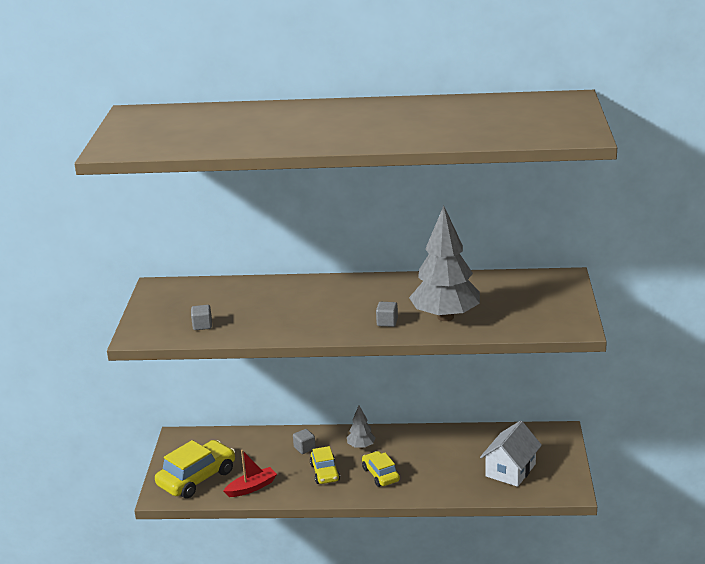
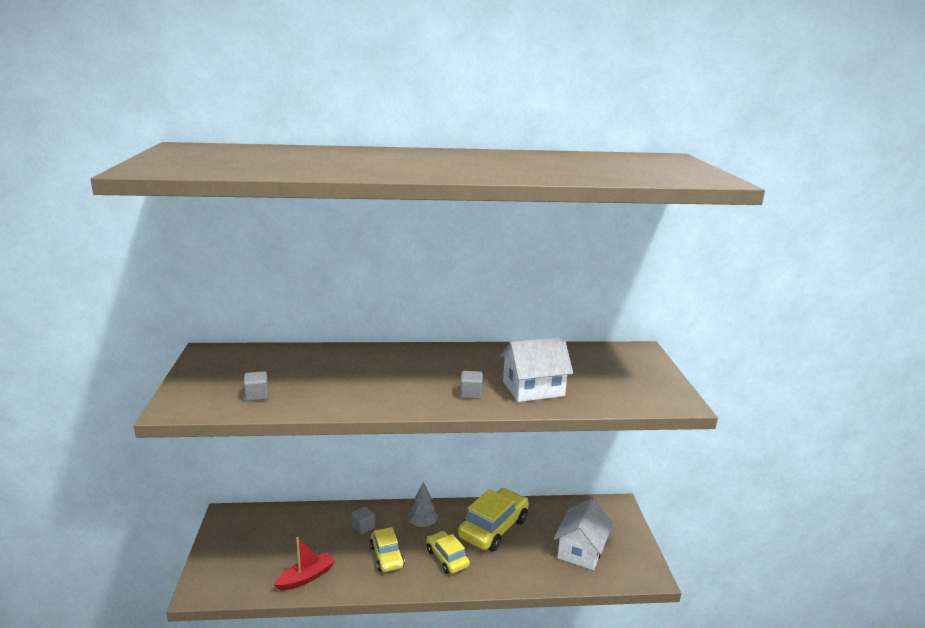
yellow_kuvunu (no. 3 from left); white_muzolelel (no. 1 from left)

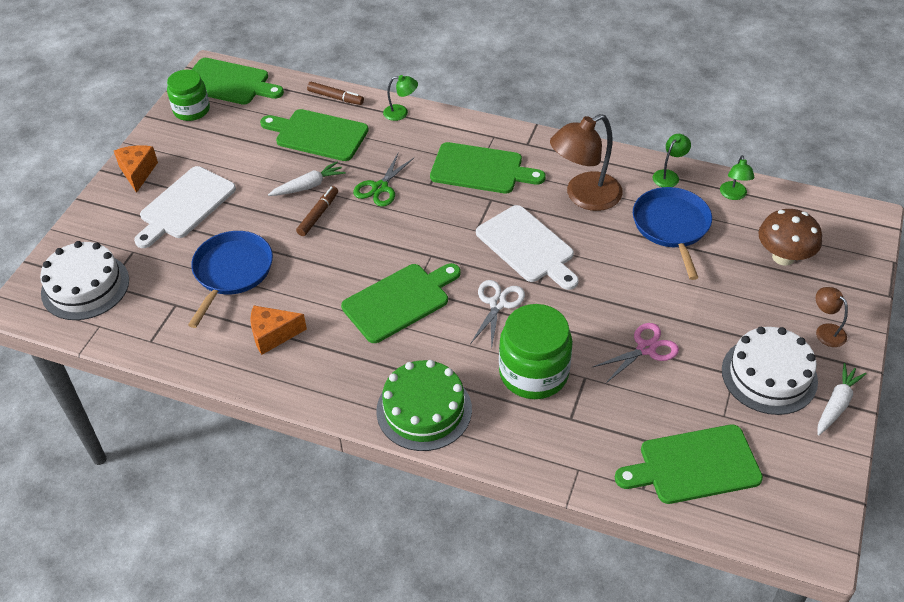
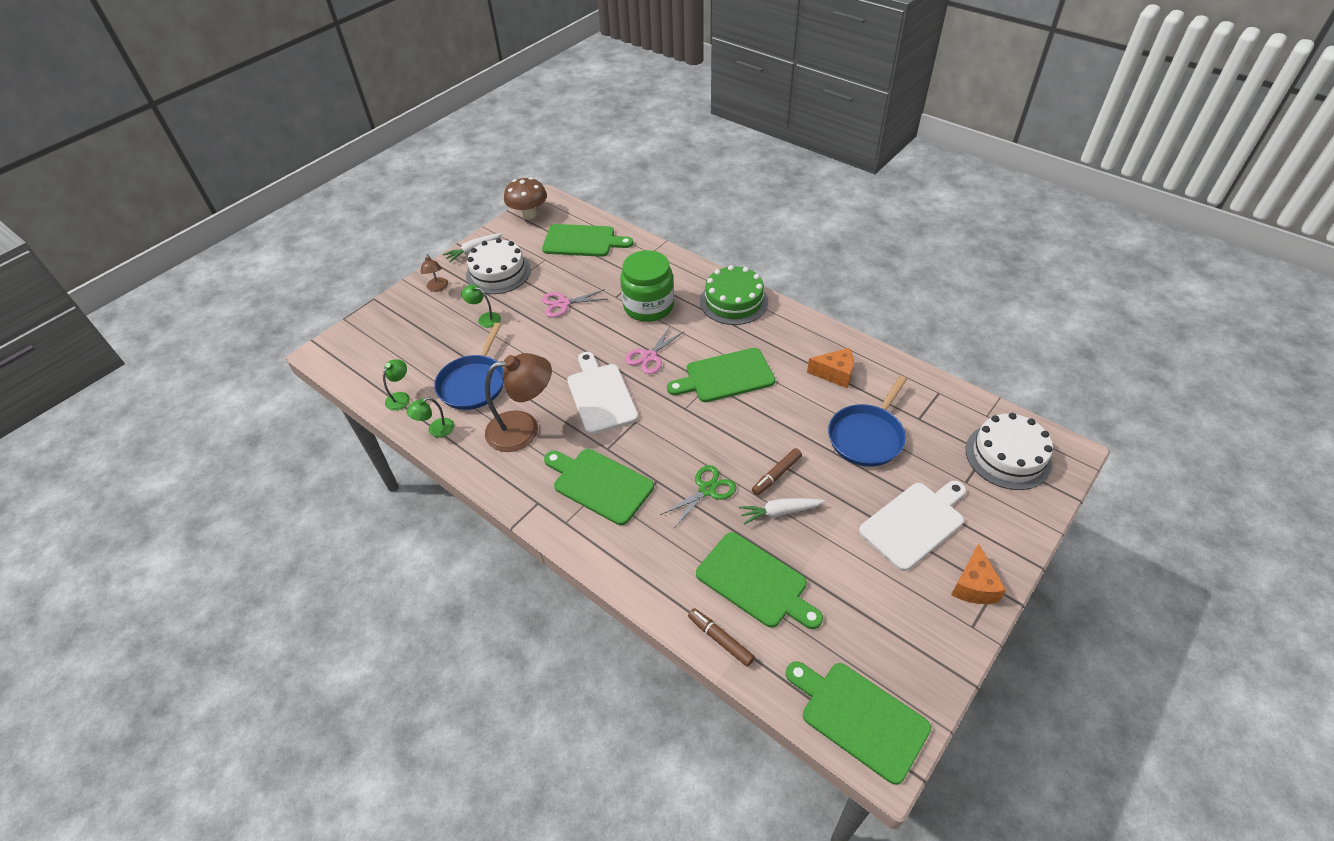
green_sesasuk (no. 3 from left); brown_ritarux; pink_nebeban (no. 2 from left); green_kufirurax (no. 1 from left in the first image)

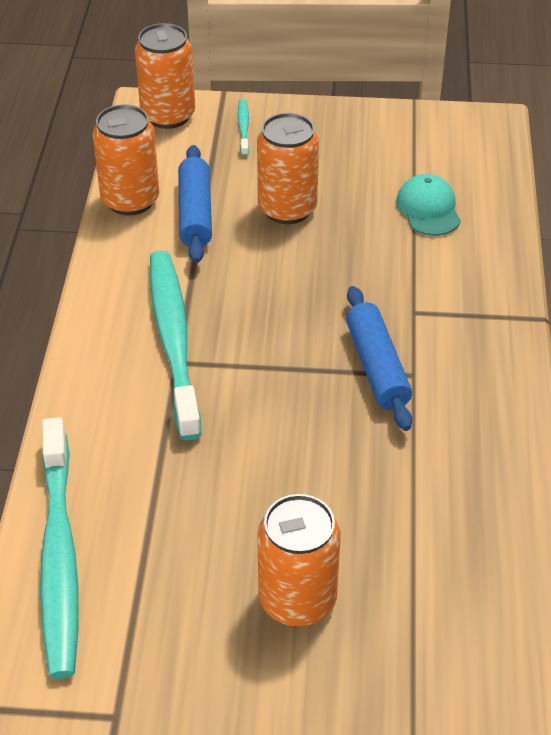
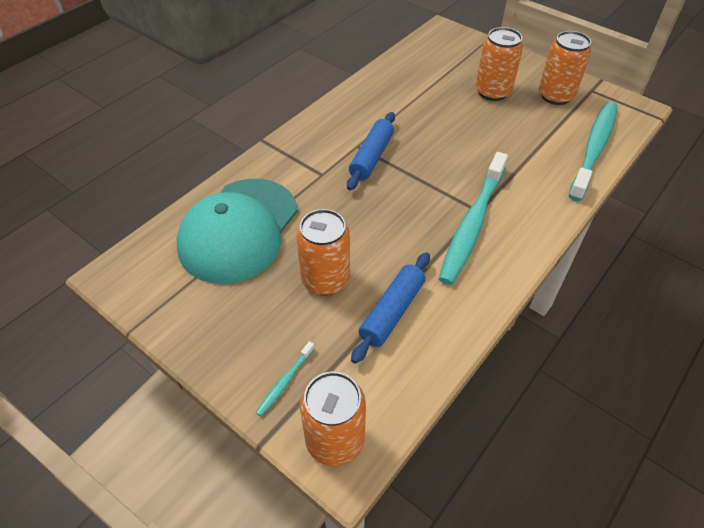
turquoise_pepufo; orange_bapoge (no. 4 from left)

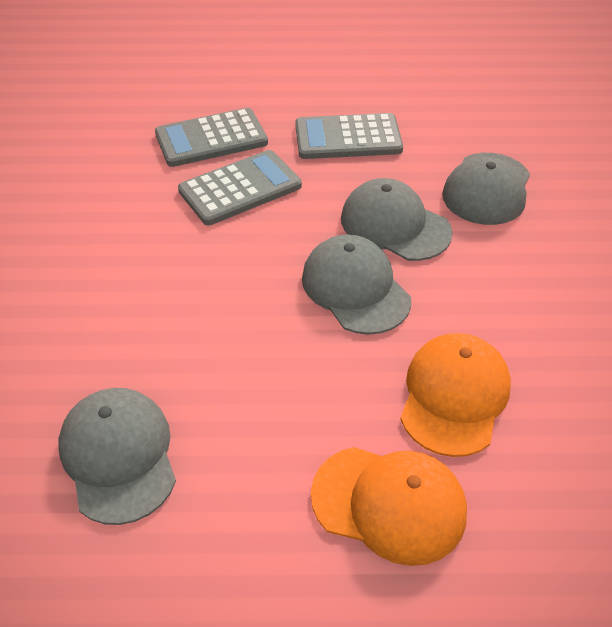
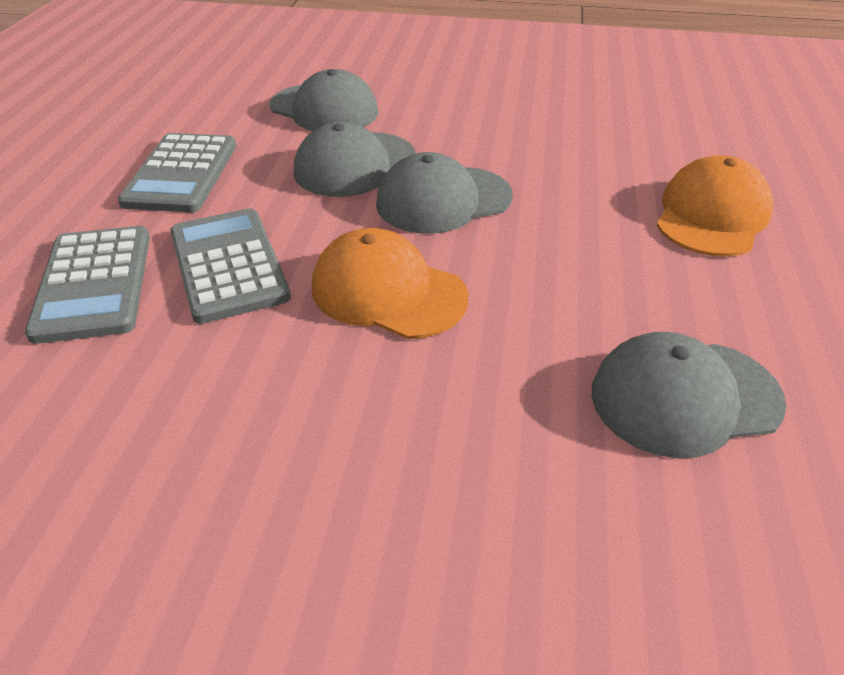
orange_pepufo (no. 1 from left)

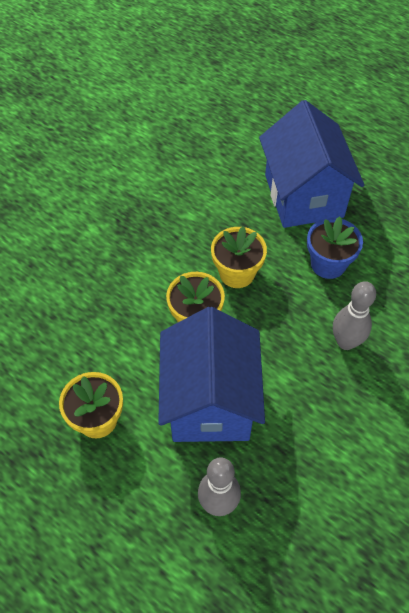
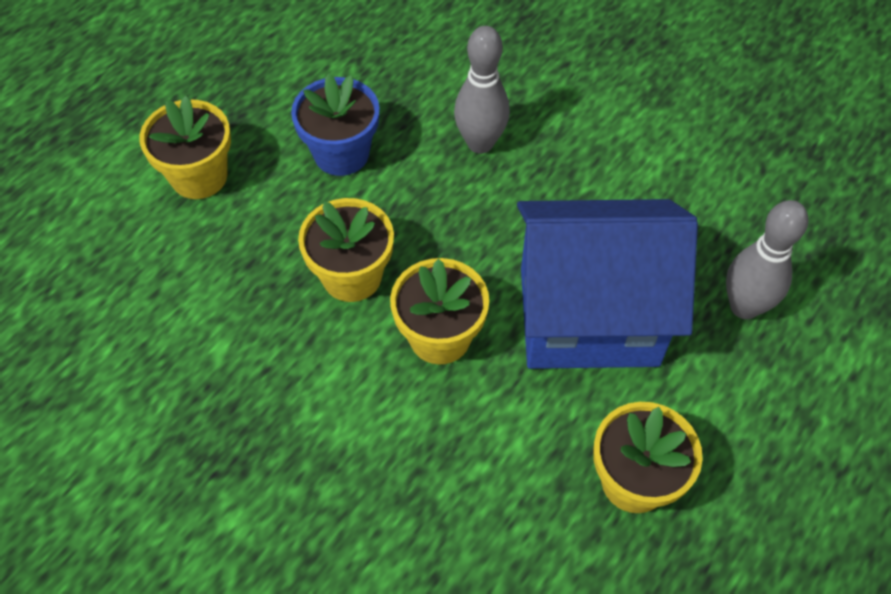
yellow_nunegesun (no. 1 from left)

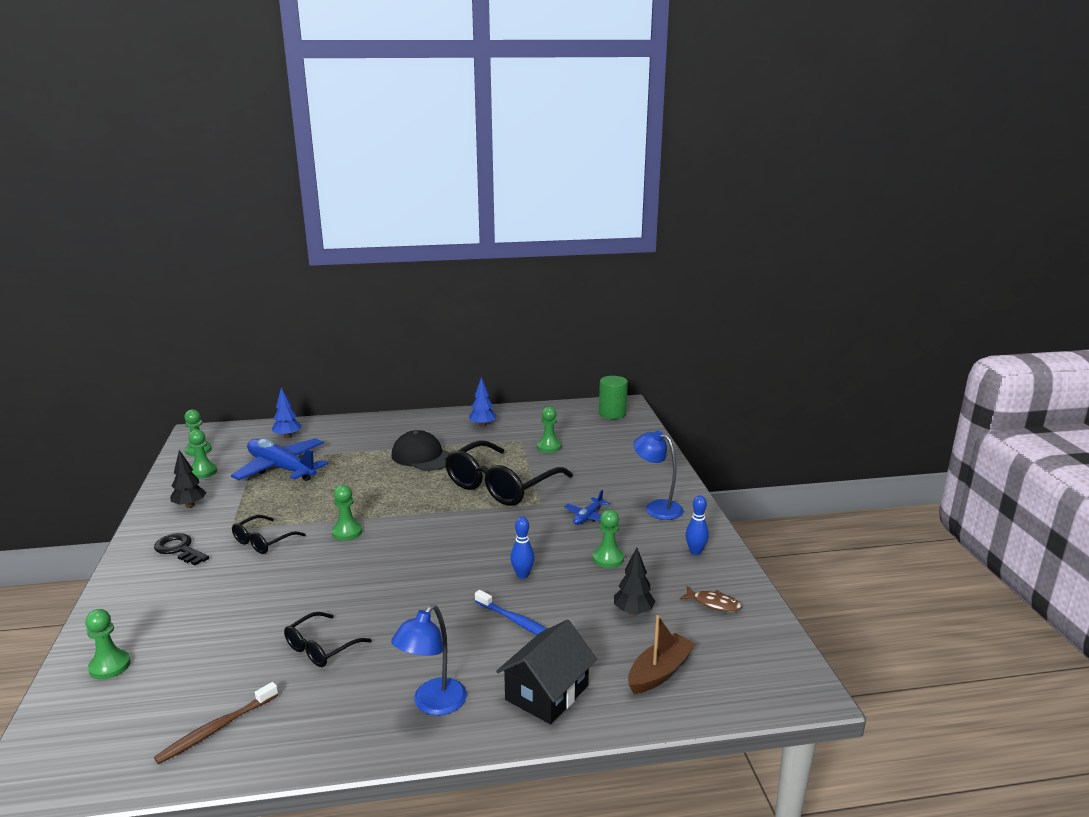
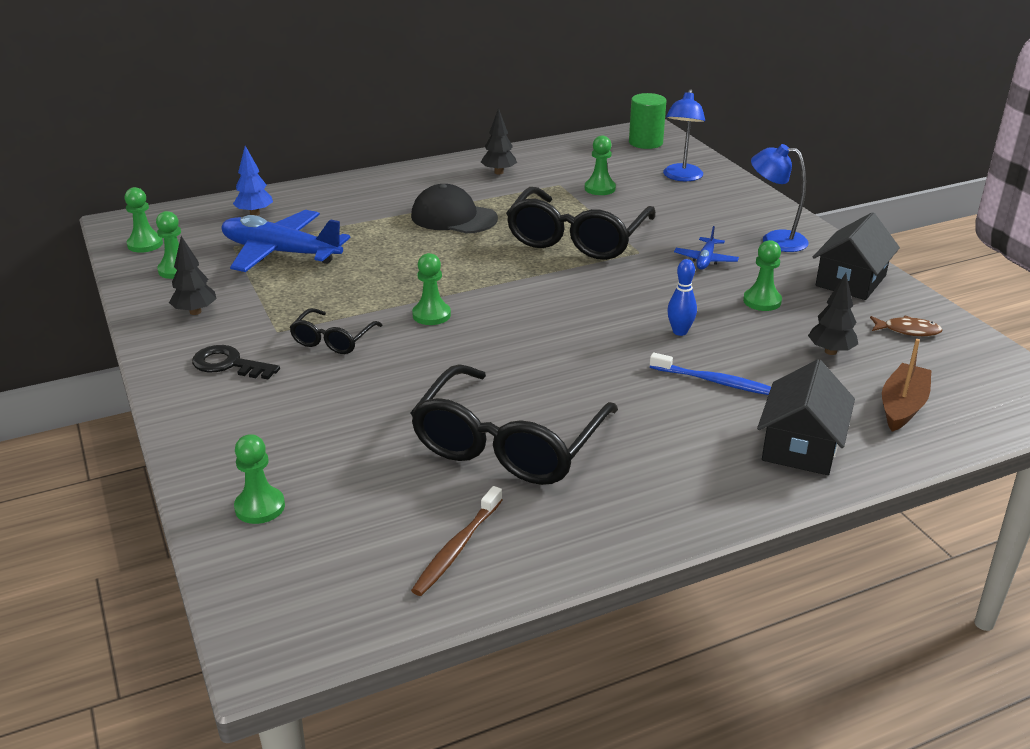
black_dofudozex (no. 2 from left); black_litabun (no. 2 from left); blue_sesasuk (no. 1 from left); black_muzolelel (no. 2 from left)

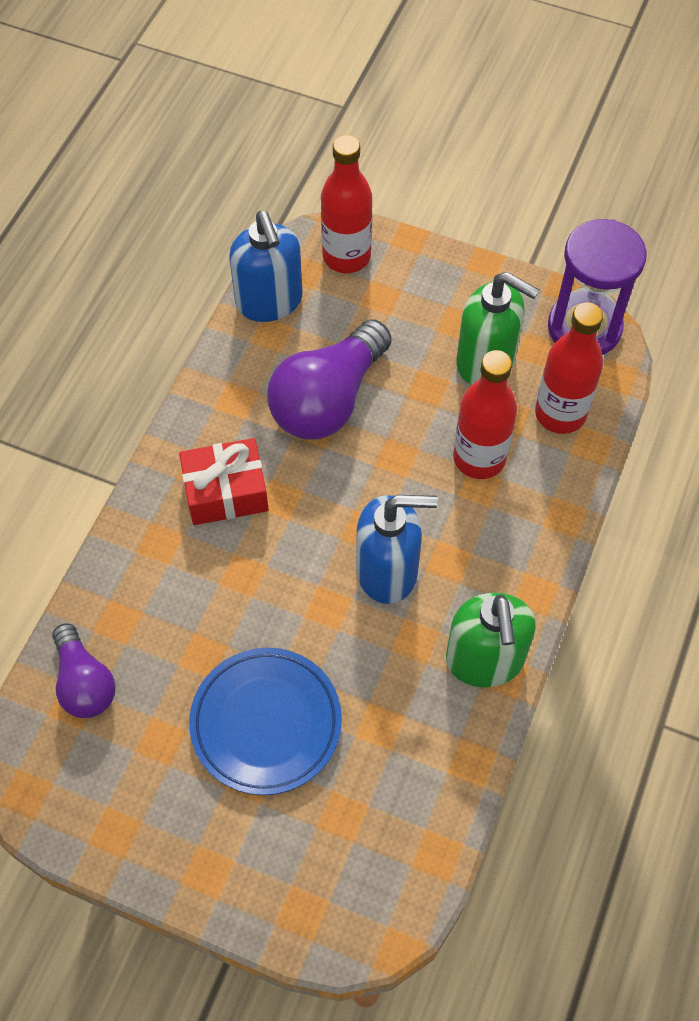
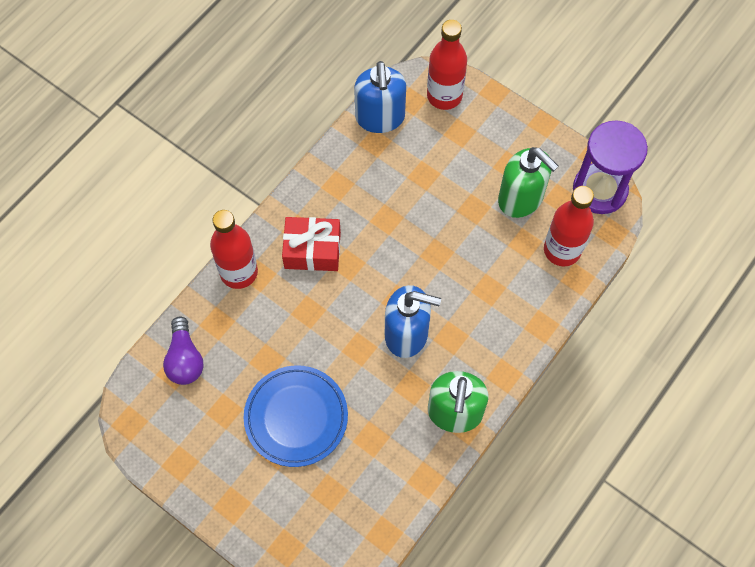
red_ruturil (no. 1 from left); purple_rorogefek (no. 2 from left in the first image)

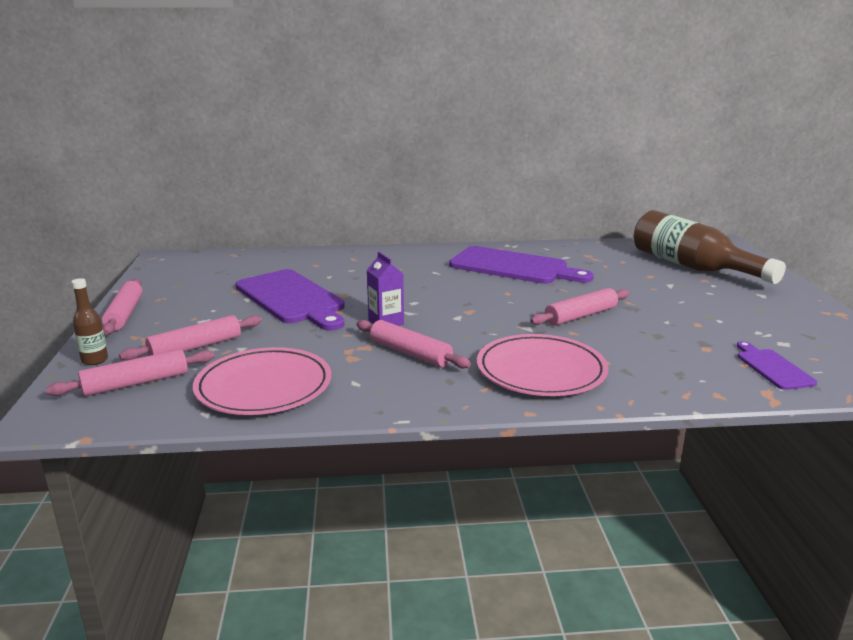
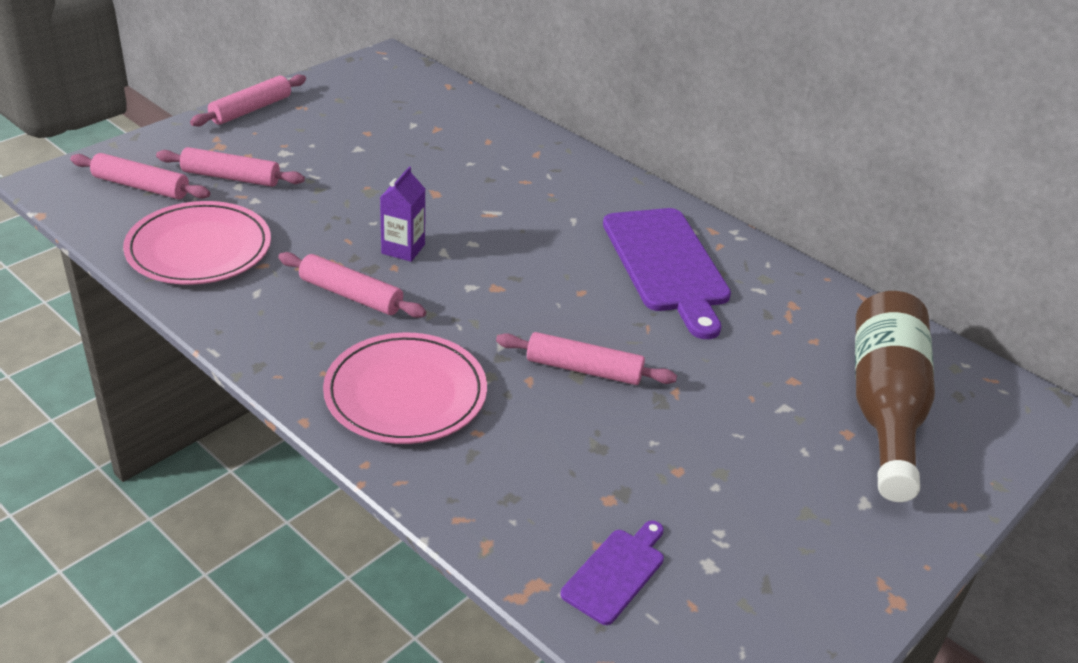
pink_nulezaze (no. 4 from left); brown_ruturil (no. 1 from left in the first image); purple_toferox (no. 1 from left in the first image)

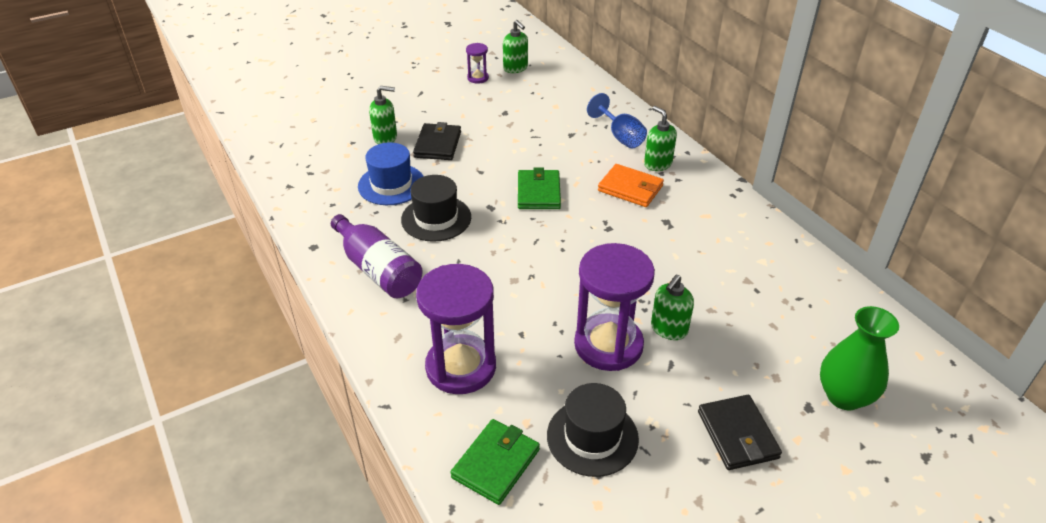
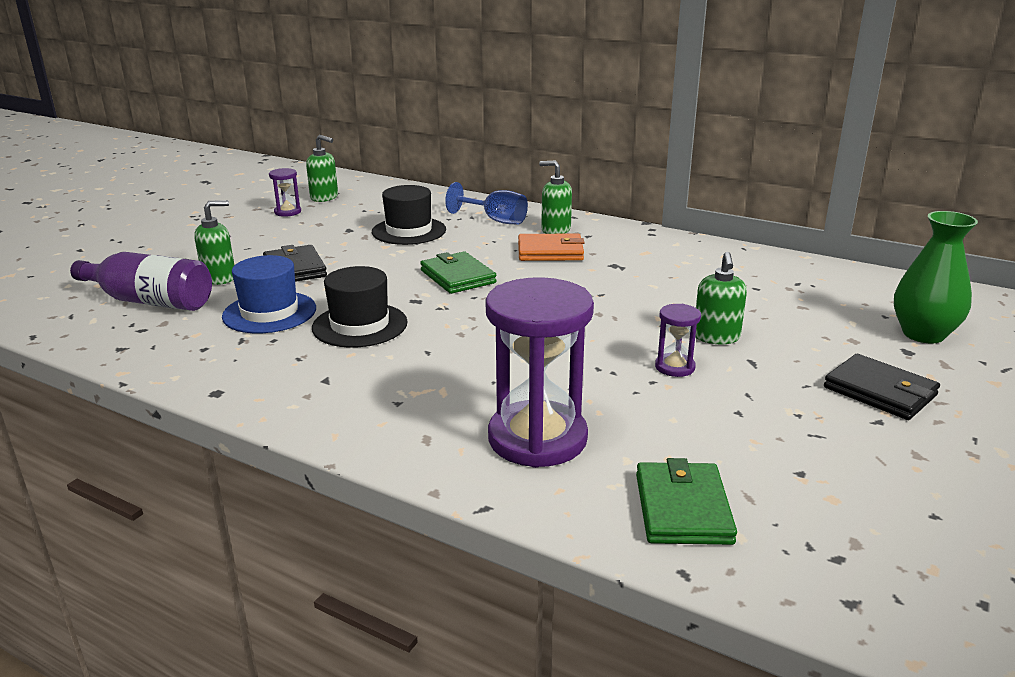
purple_ruturil; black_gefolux (no. 2 from left); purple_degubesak (no. 3 from left)

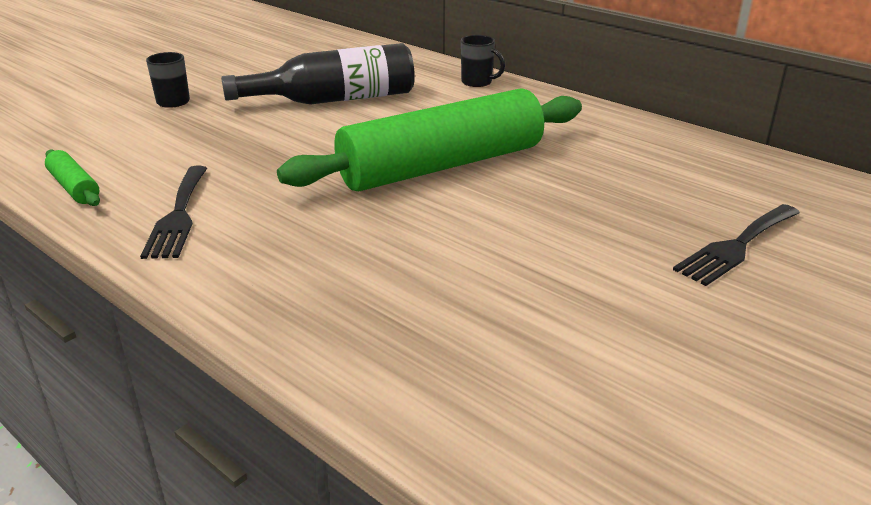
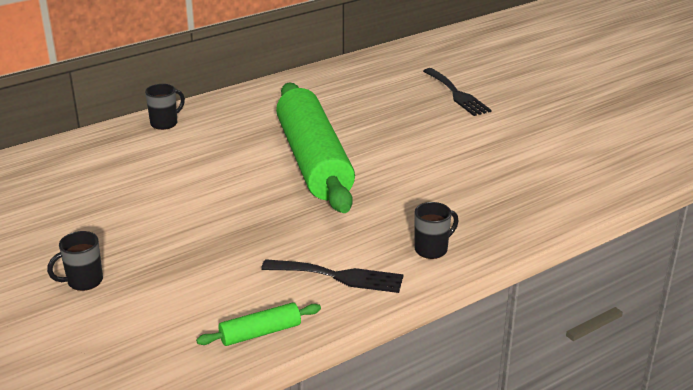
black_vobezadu (no. 3 from left); black_ruturil

